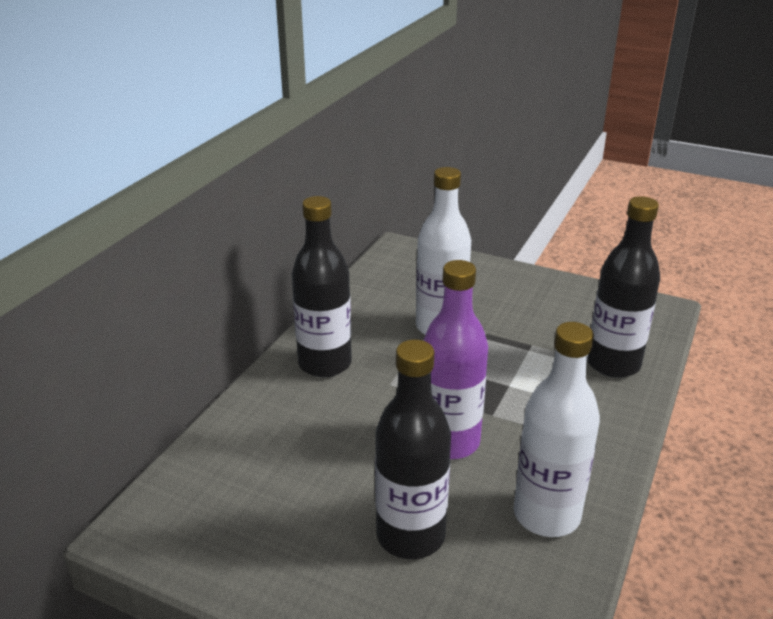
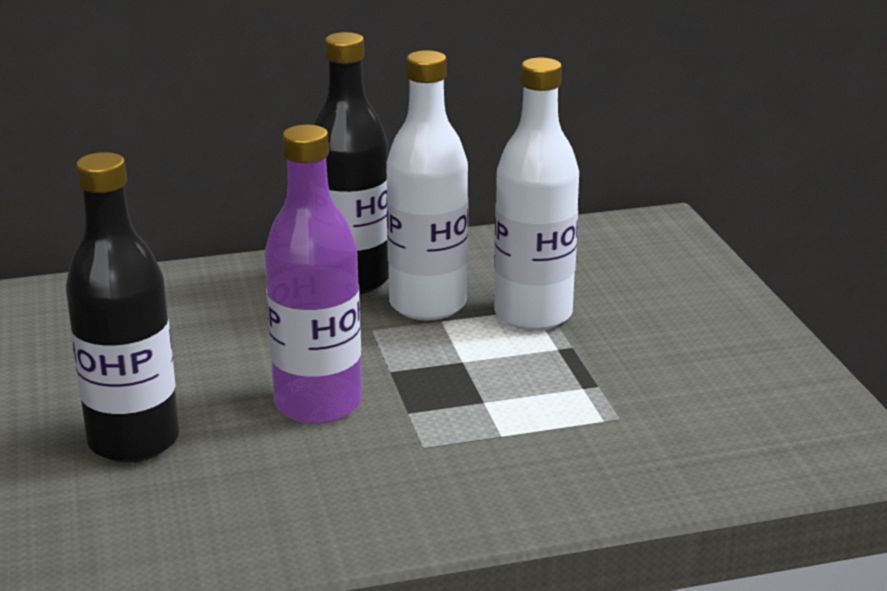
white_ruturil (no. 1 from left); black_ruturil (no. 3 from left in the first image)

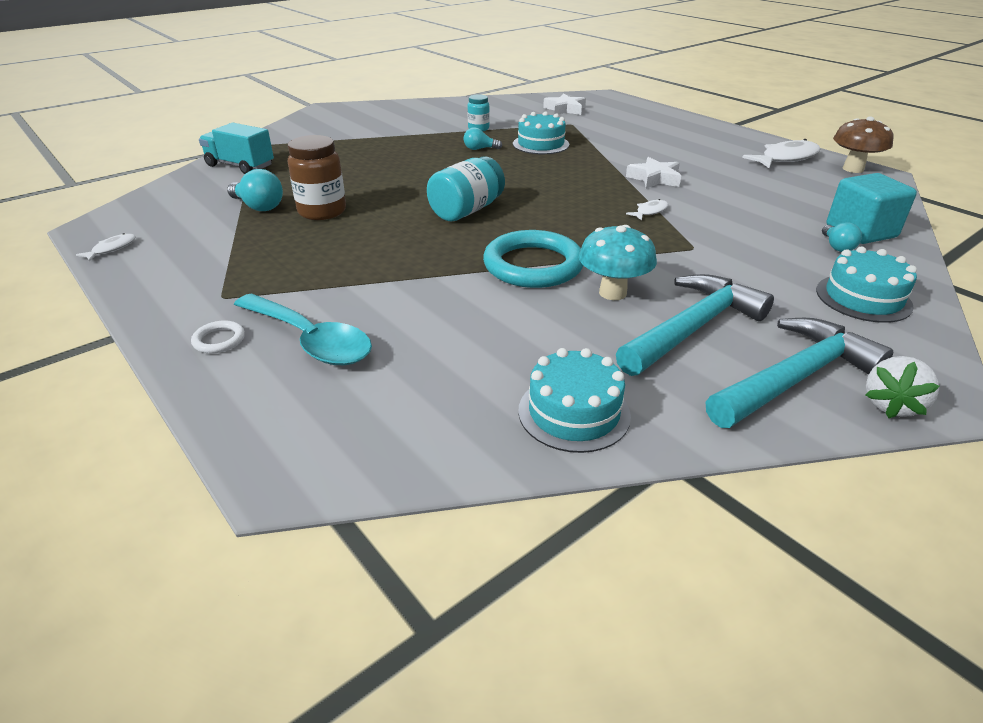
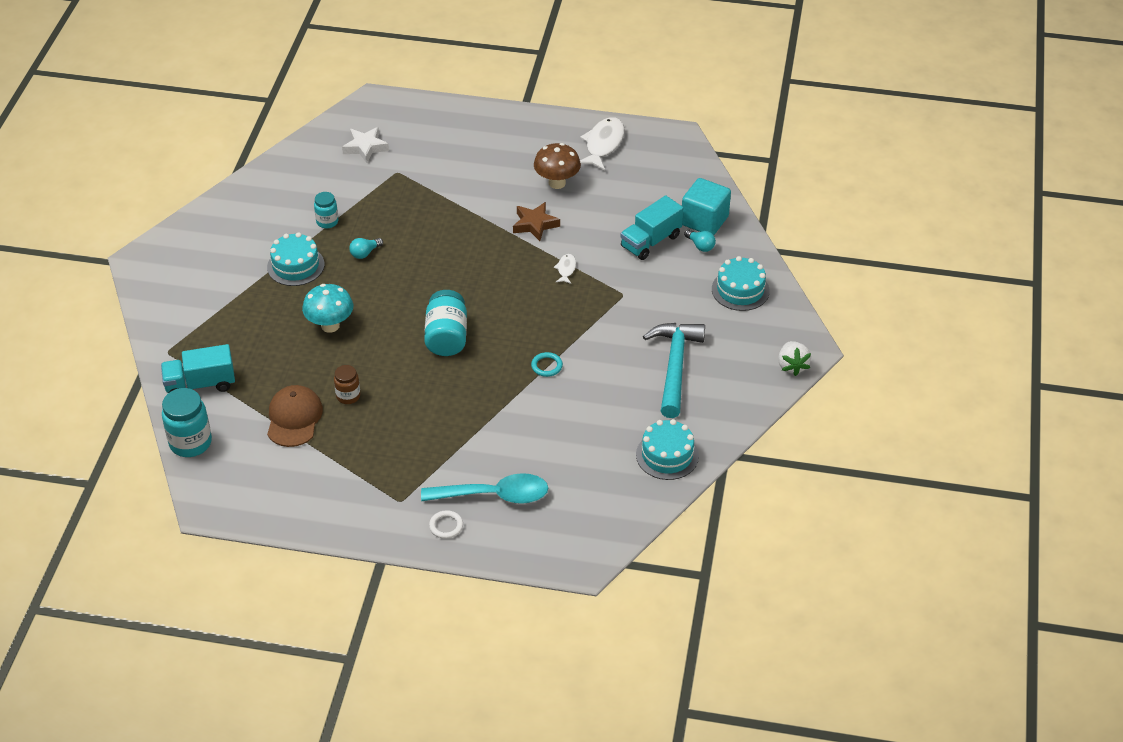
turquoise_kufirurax (no. 1 from left); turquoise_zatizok (no. 1 from left); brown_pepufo; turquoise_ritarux; brown_kufirurax; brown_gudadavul; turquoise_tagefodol; brown_ritarux; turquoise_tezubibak (no. 2 from left); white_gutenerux (no. 1 from left in the first image); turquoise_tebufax (no. 2 from left in the first image)

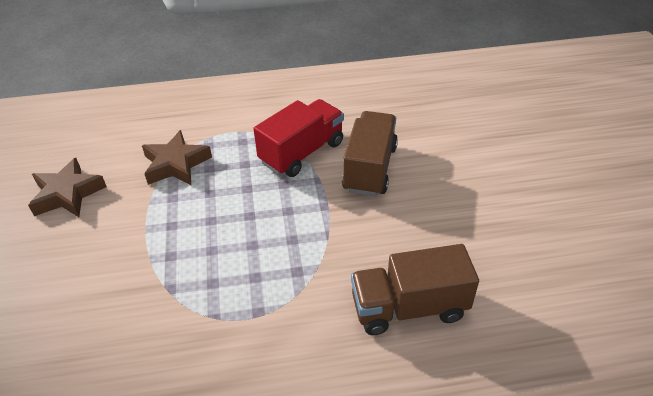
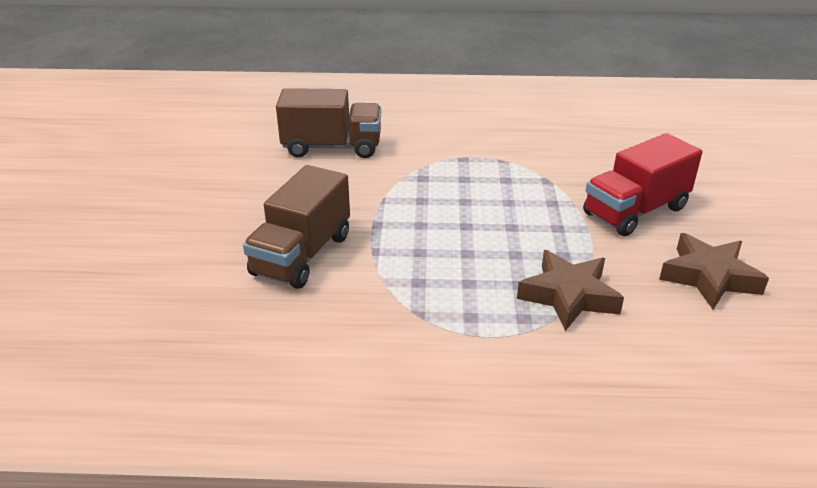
red_tezubibak

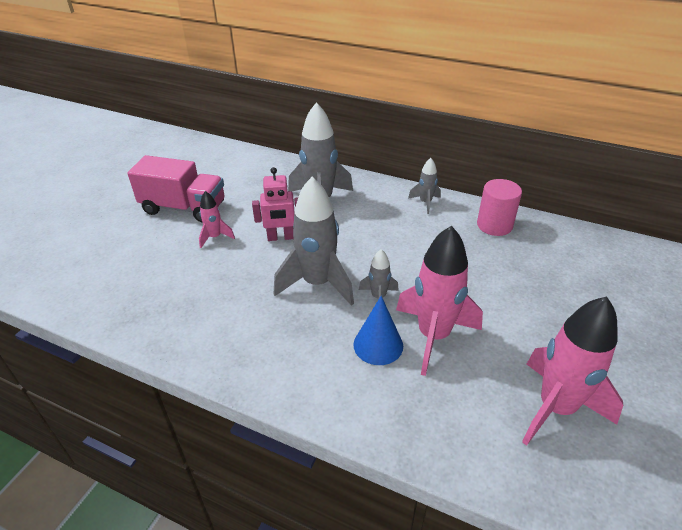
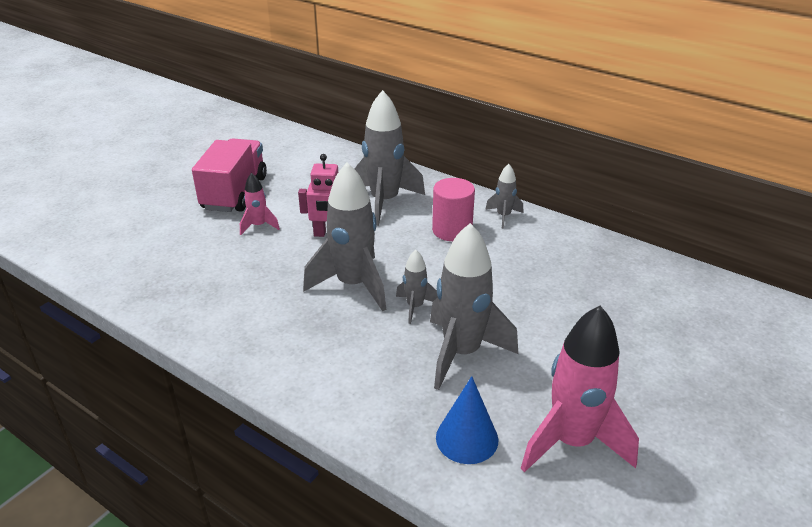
pink_tezubibak; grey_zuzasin (no. 4 from left); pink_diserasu; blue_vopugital

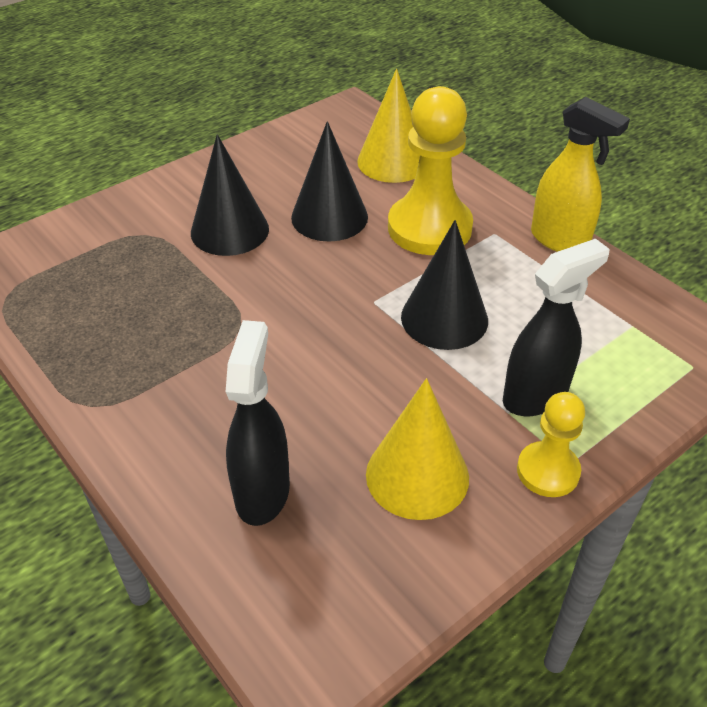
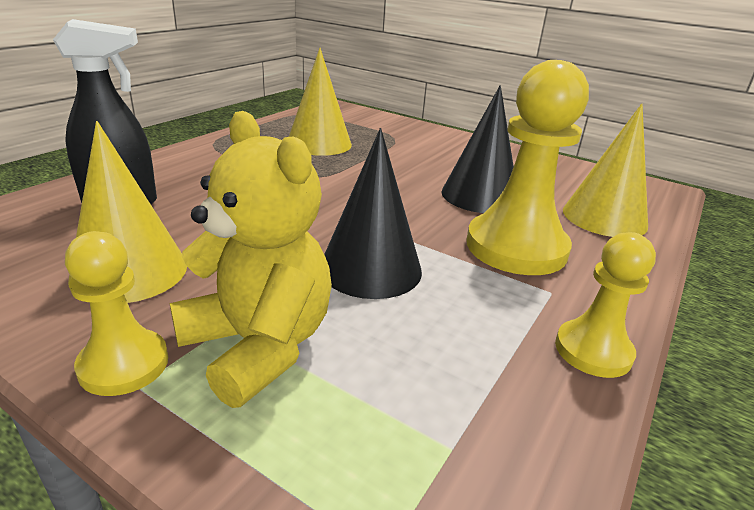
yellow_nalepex; yellow_vopugital (no. 2 from left); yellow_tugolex (no. 3 from left); black_vopugital (no. 1 from left in the first image)

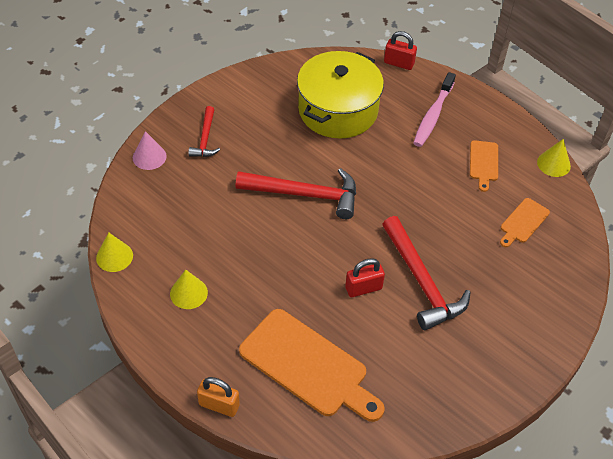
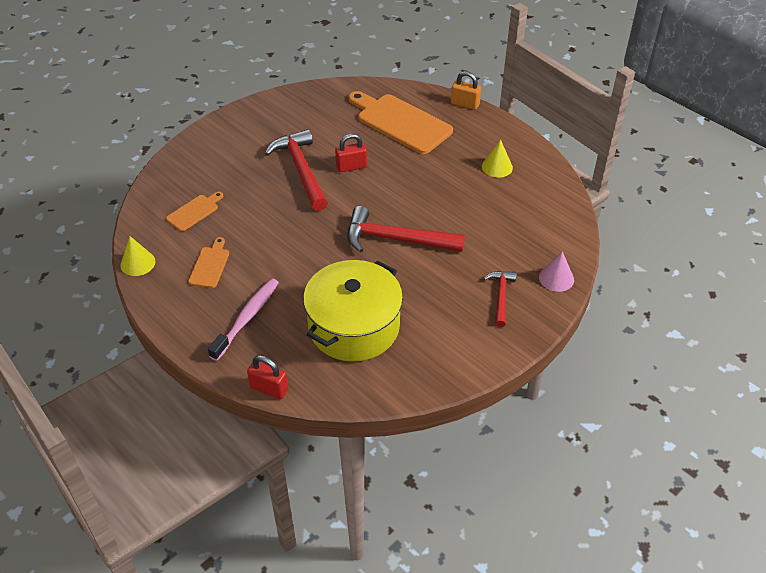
yellow_vopugital (no. 1 from left in the first image)

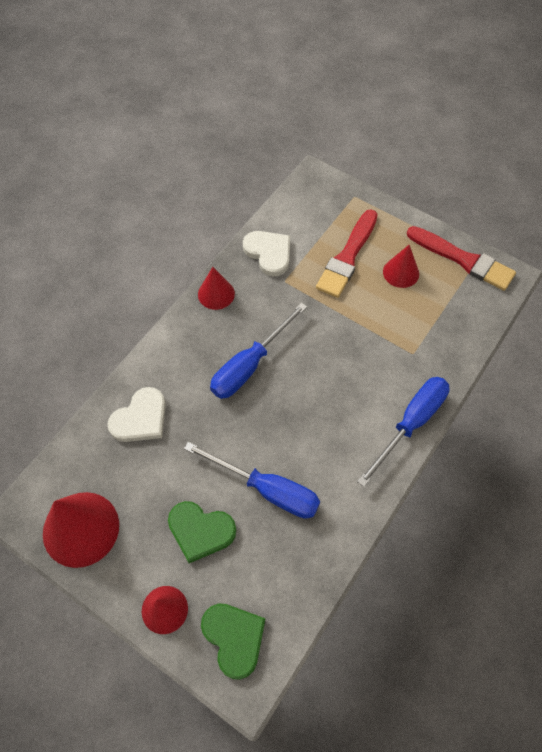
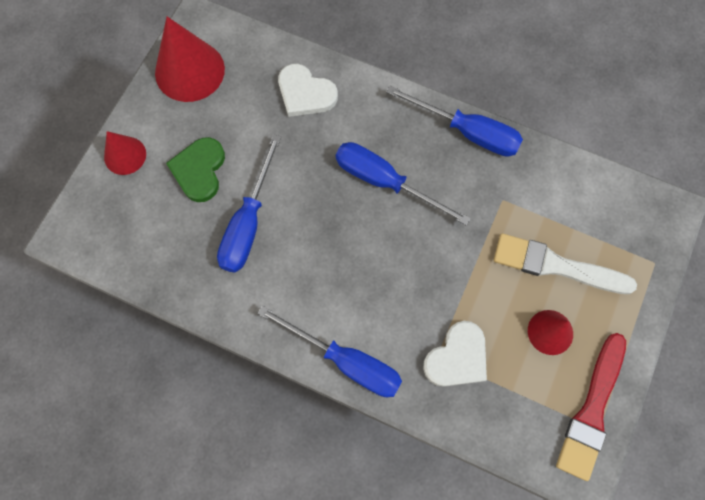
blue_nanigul (no. 4 from left); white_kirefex (no. 2 from left); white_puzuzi; green_kirefex (no. 2 from left in the first image)

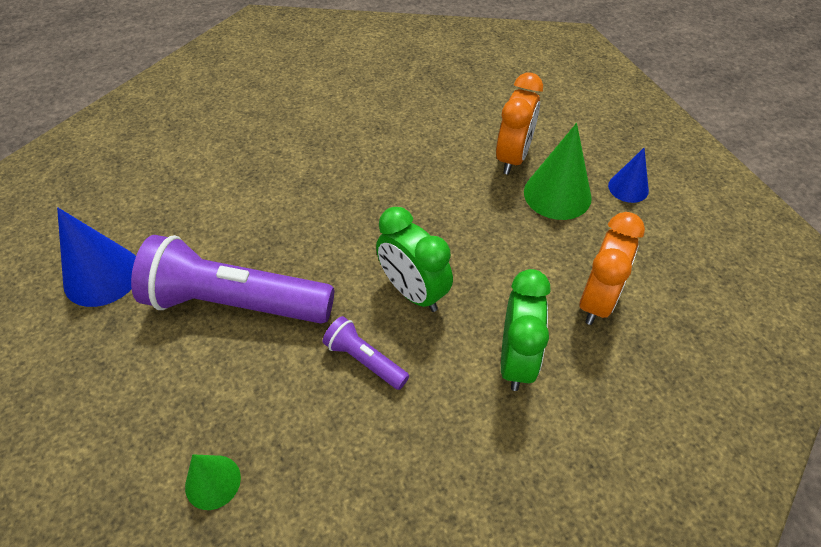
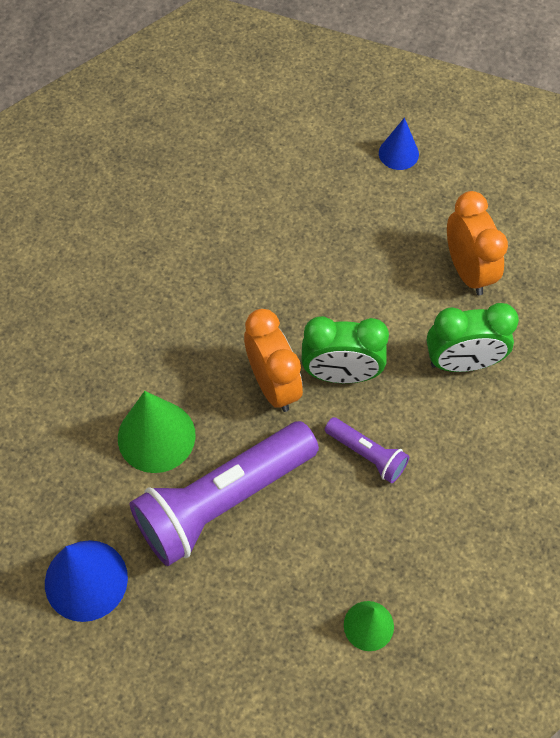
green_vopugital (no. 1 from left); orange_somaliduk (no. 1 from left); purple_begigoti (no. 2 from left); green_somaliduk (no. 2 from left)

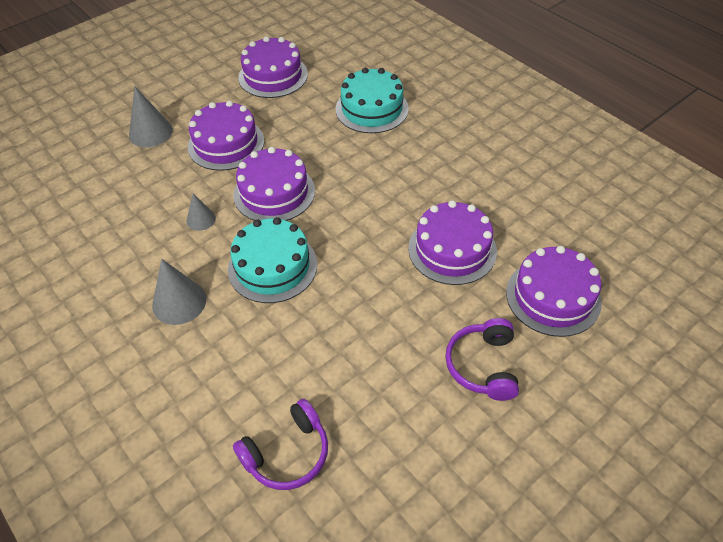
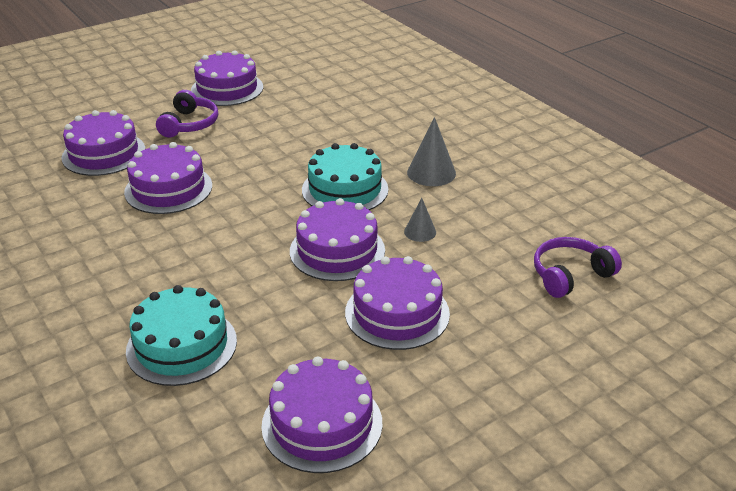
purple_zatizok (no. 3 from left); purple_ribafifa (no. 2 from left); grey_vopugital (no. 1 from left in the first image)

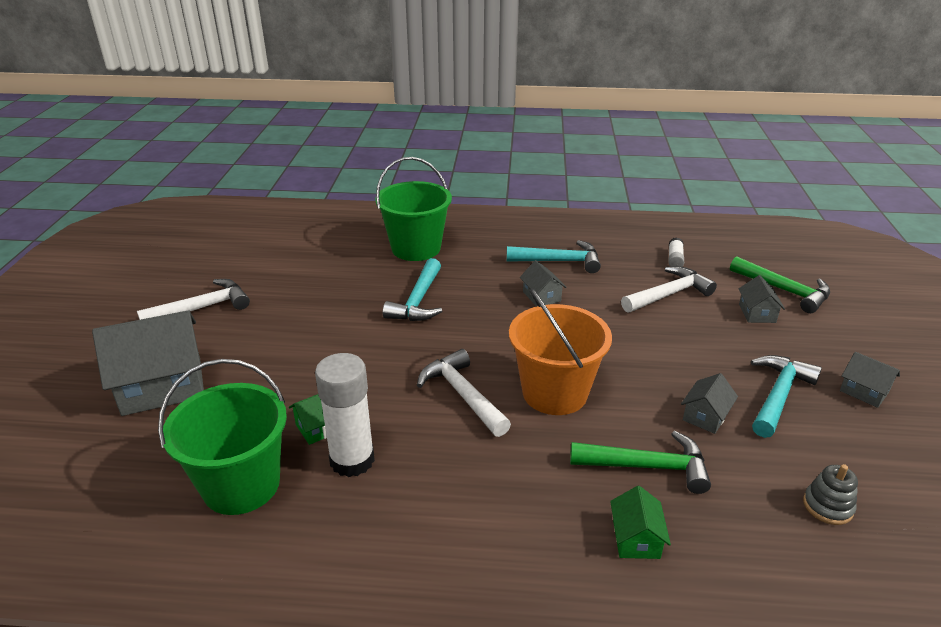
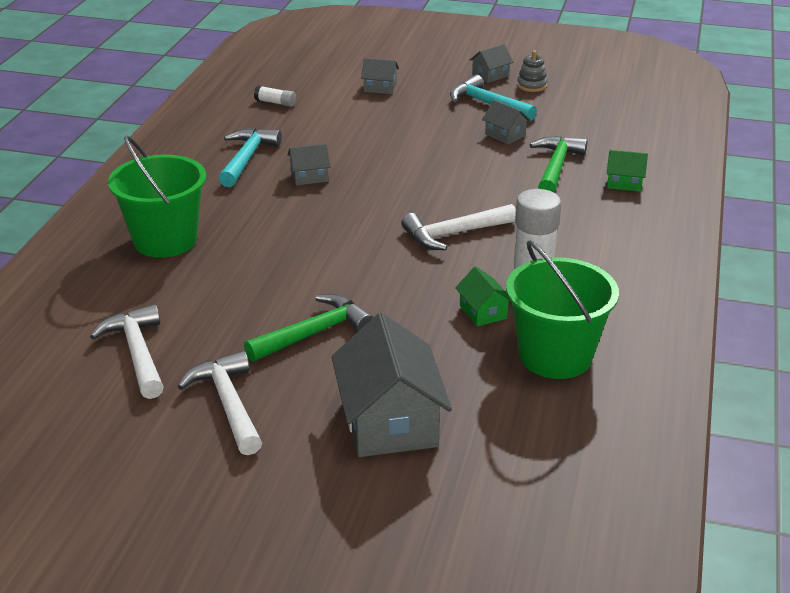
white_tebufax (no. 1 from left); green_tebufax (no. 1 from left); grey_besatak; turquoise_tebufax (no. 1 from left in the first image); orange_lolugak

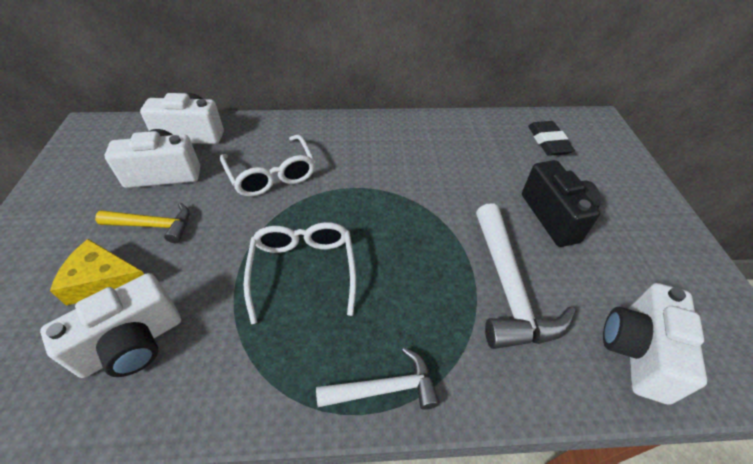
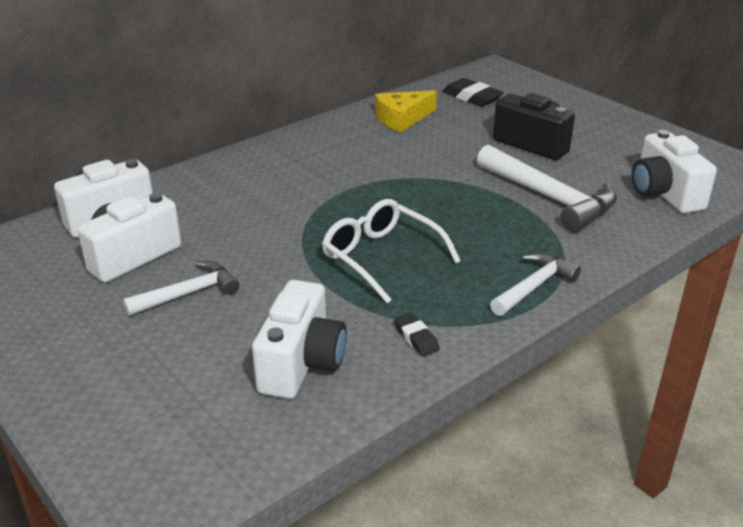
white_tebufax (no. 1 from left); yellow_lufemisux; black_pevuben (no. 1 from left); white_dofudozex (no. 1 from left in the first image)

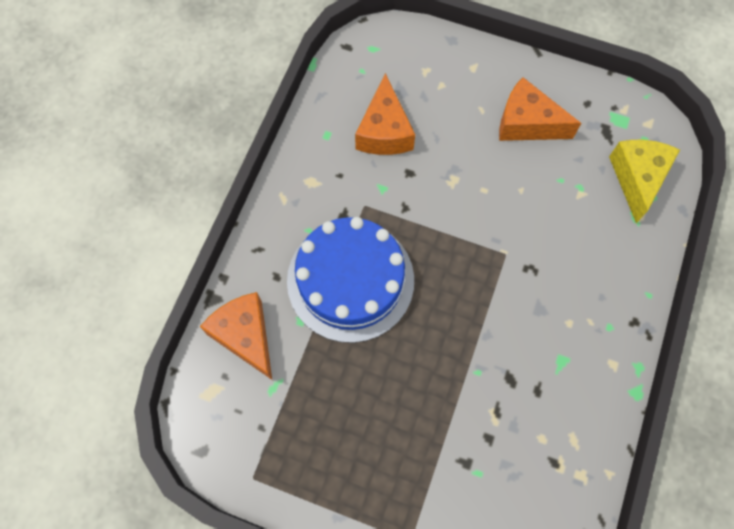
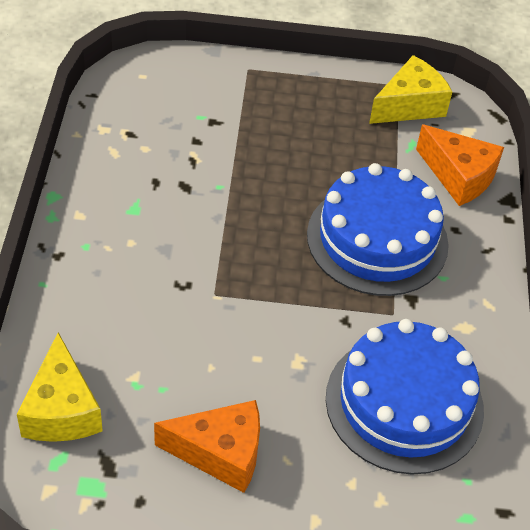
blue_zatizok (no. 2 from left); yellow_lufemisux (no. 2 from left)

